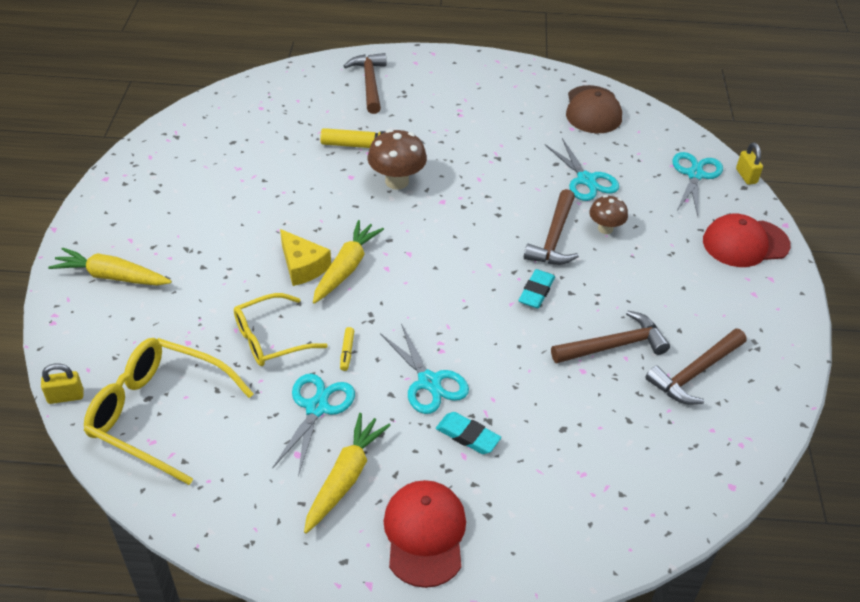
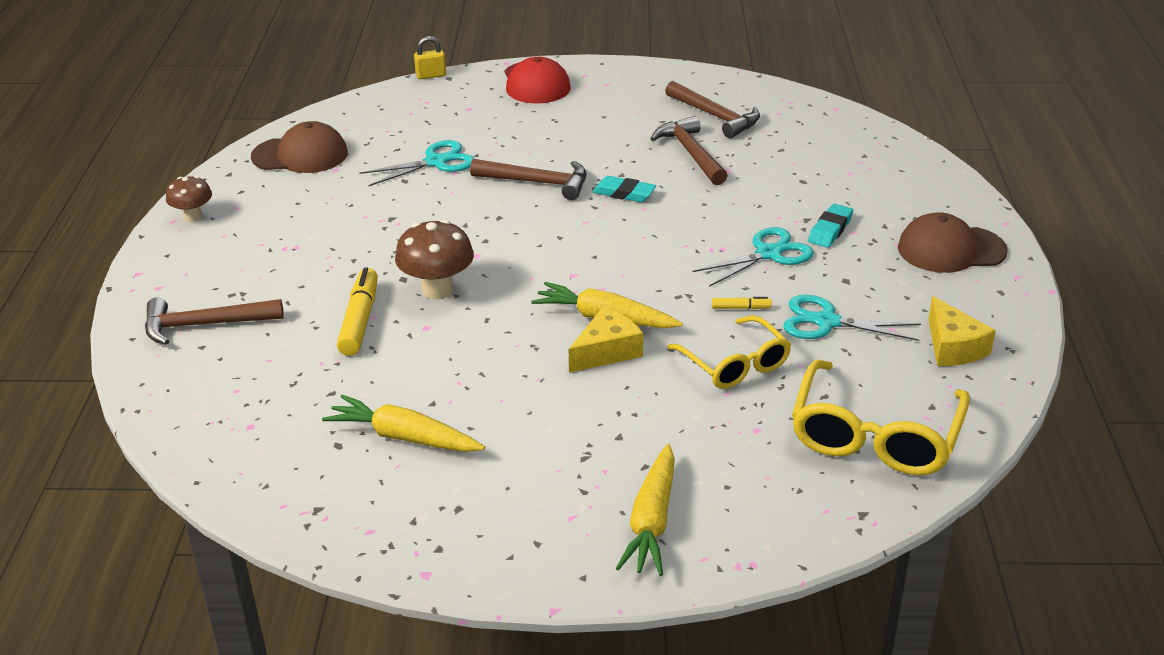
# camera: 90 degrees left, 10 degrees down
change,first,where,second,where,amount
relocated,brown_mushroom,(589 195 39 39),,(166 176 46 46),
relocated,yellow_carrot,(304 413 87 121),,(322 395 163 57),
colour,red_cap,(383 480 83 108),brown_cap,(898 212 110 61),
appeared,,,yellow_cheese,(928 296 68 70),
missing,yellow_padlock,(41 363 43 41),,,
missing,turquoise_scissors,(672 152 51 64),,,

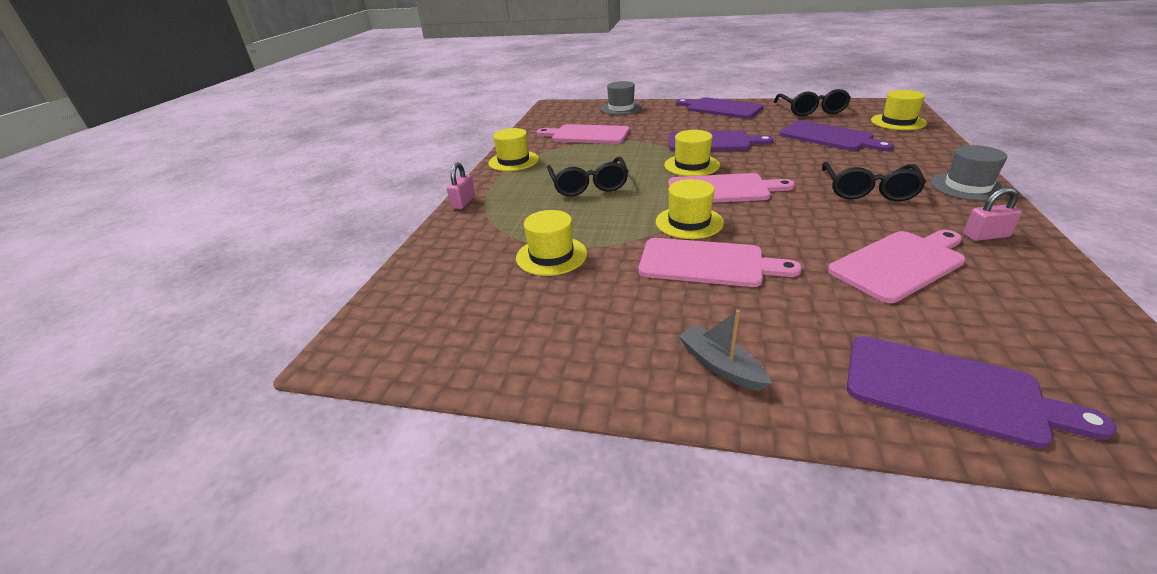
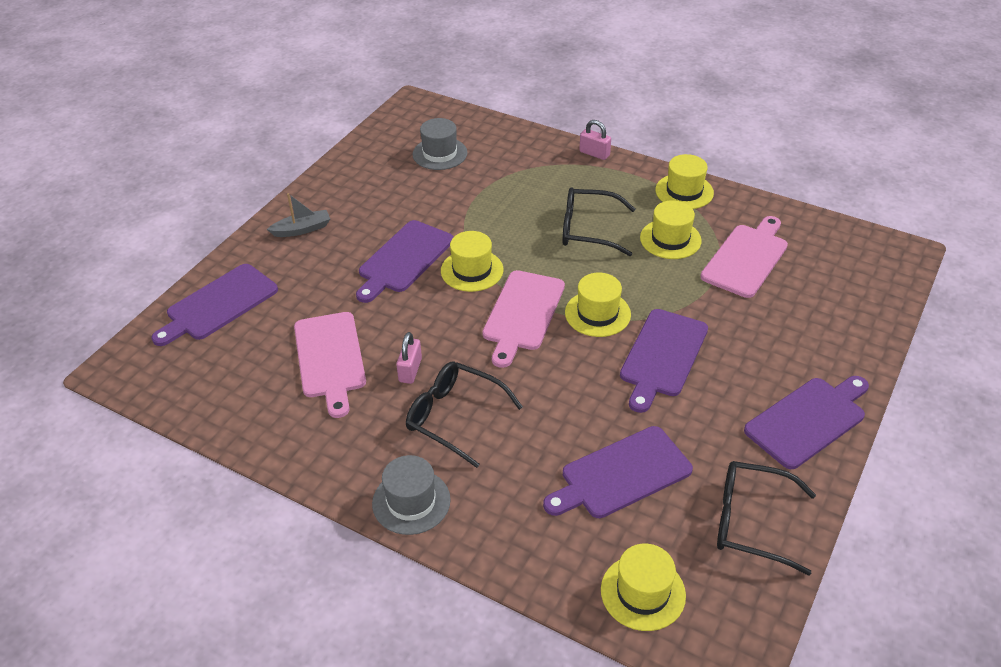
# camera: 105 degrees right, 10 degrees up
change,first,where,second,where,amount
colour,pink_cutting_board,(639 238 163 49),purple_cutting_board,(356 220 97 83),
relocated,pink_padlock,(963 187 59 54),,(396 332 26 52),
relocated,grey_hat,(601 81 41 34),,(412 118 56 52),
relocated,yellow_hat,(516 210 71 66),,(640 200 62 59),

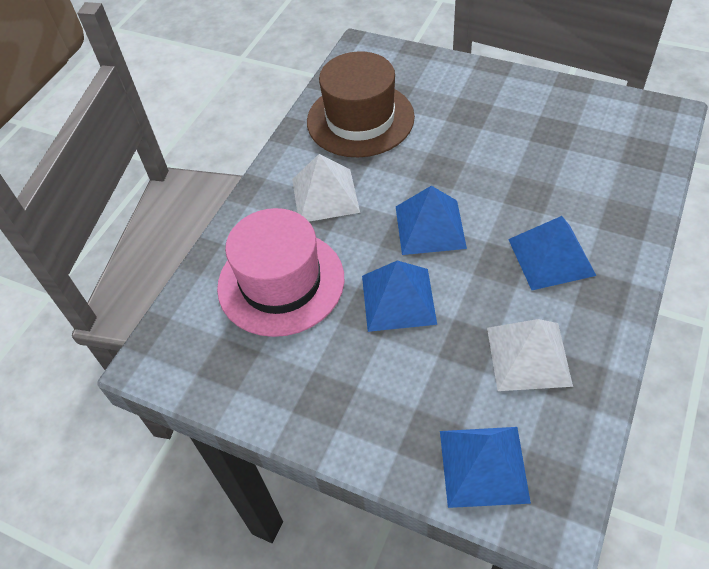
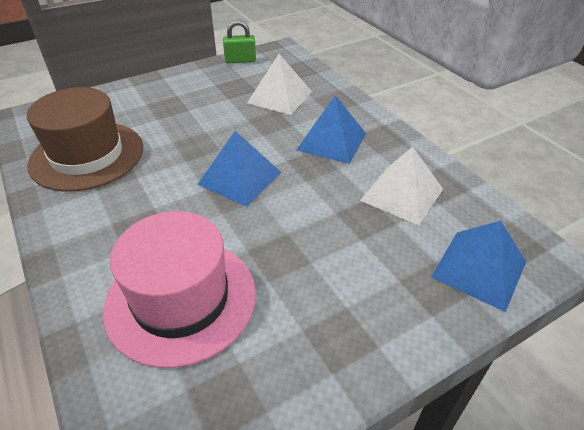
# camera: 60 degrees left, 10 degrees down
change,first,where,second,where,amount
appeared,,,green_padlock,(223 20 33 43),
relocated,white_pyramid,(292 154 68 68),,(247 54 65 61),
missing,blue_pyramid,(362 260 75 72),,,

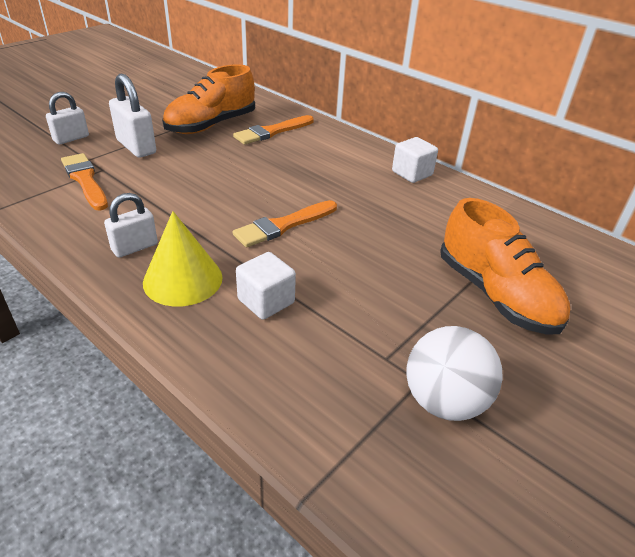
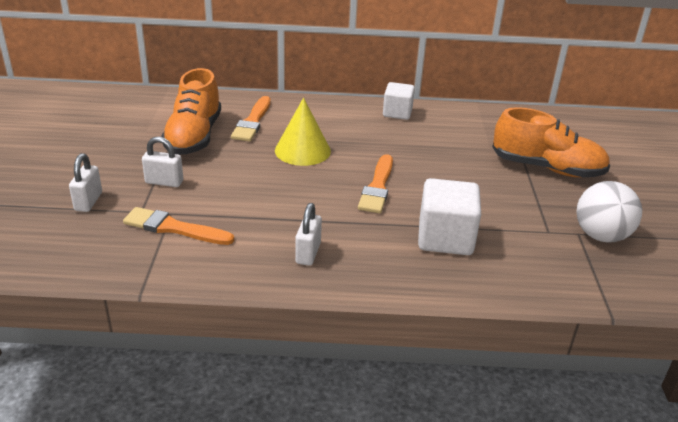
# camera: 40 degrees left, 5 degrees down
change,first,where,second,where,amount
size,white_padlock,(109 73 47 85),,(142 137 41 50),x0.66
relocated,yellow_cone,(143 211 79 96),,(275 98 56 68),
size,white_cube,(236 252 60 68),,(418 178 63 77),x1.53

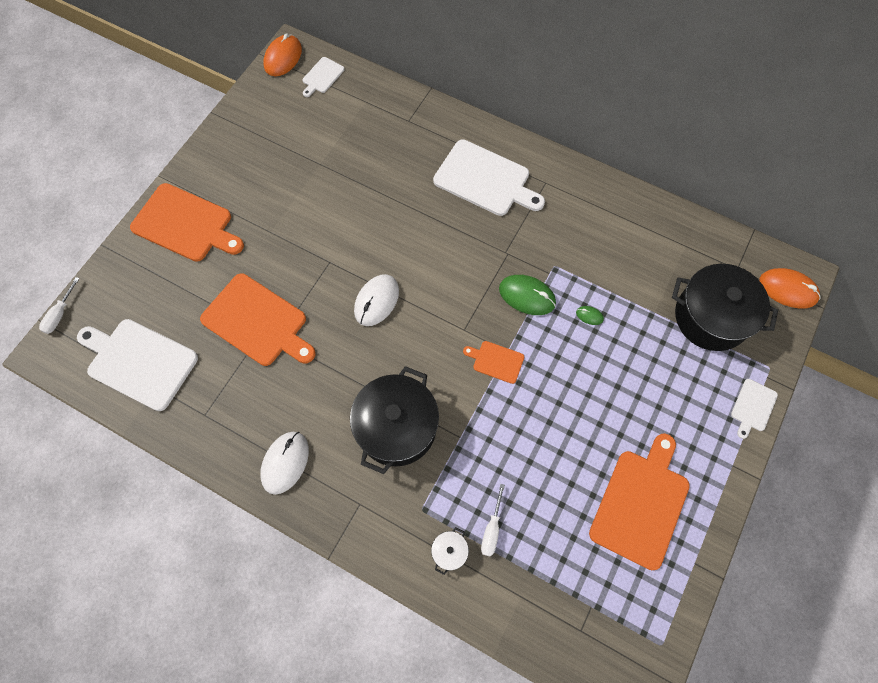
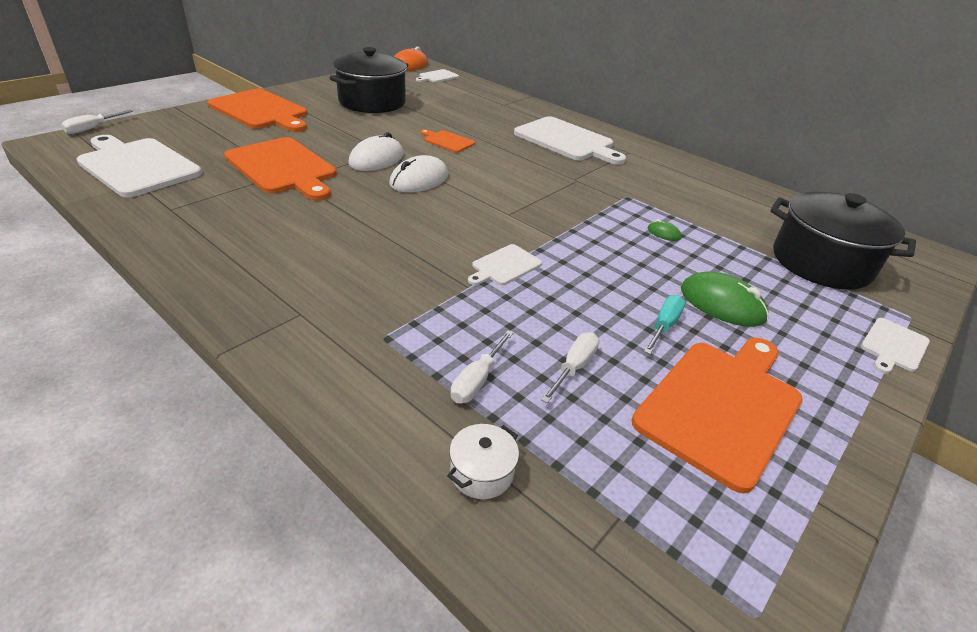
# camera: 10 degrees right, 30 degrees down
change,first,where,second,where,amount
relocated,black_pot,(350 366 89 108),,(330 47 78 66),
relocated,white_mouse,(260 432 49 63),,(348 132 56 39),
relocated,orange_cutting_board,(463 341 61 43),,(420 129 55 24),
relocated,white_pot,(431 527 38 48),,(447 424 72 75),
appeared,,,white_cutting_board,(468 244 74 41),
appeared,,,white_screwdriver,(541 332 58 71),
appeared,,,turquoise_screwdriver,(644 295 41 59),
relocated,green_mouse,(499 275 57 40),,(681 271 88 56),
missing,orange_mouse,(759 268 62 41),,,

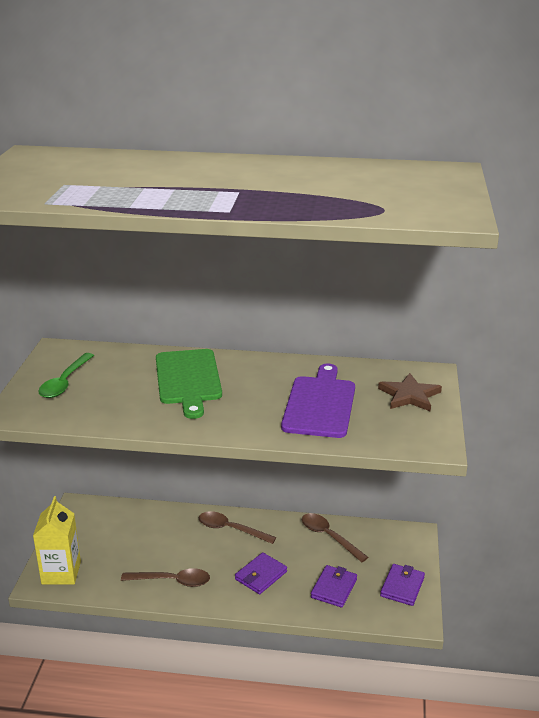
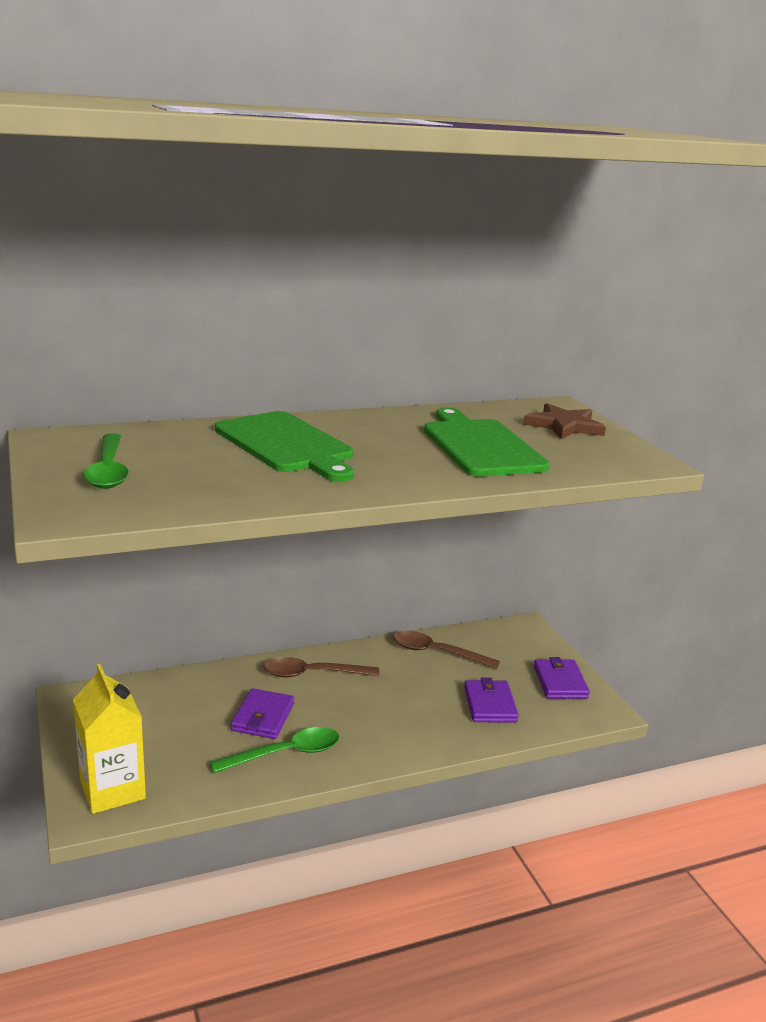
# camera: 30 degrees left, 5 degrees down
change,first,where,second,where,amount
colour,brown_spoon,(121 568 89 19),green_spoon,(210 727 129 46),
relocated,purple_wallet,(235 552 52 42),,(231 688 63 51),
colour,purple_cutting_board,(281 364 74 74),green_cutting_board,(424 407 126 70),

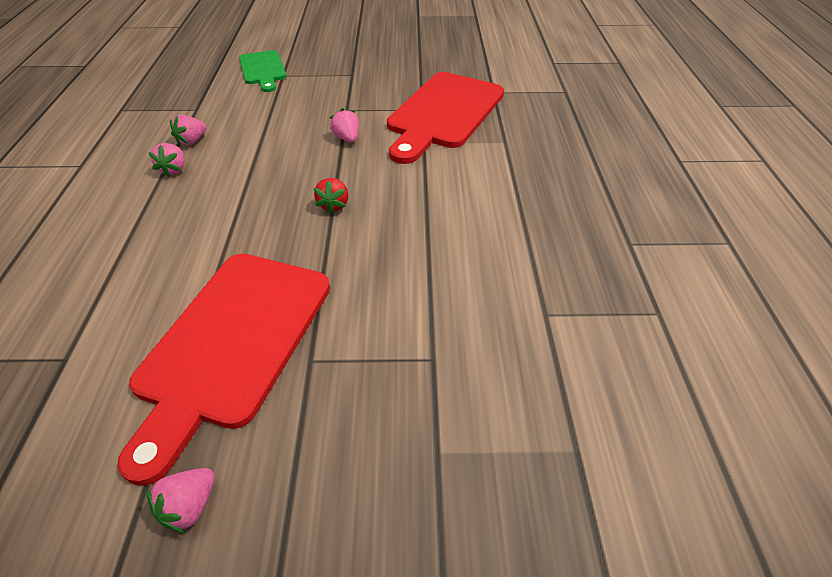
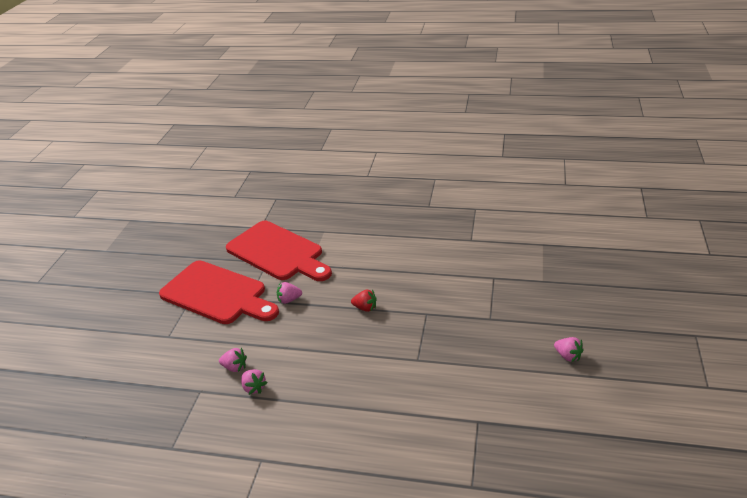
# camera: 75 degrees left, 10 degrees down
change,first,where,second,where,amount
relocated,red_cutting_board,(117 254 213 232),,(159 260 120 64),
relocated,pink_strawberry,(149 143 36 34),,(219 348 28 24),
missing,green_cutting_board,(239 50 47 42),,,

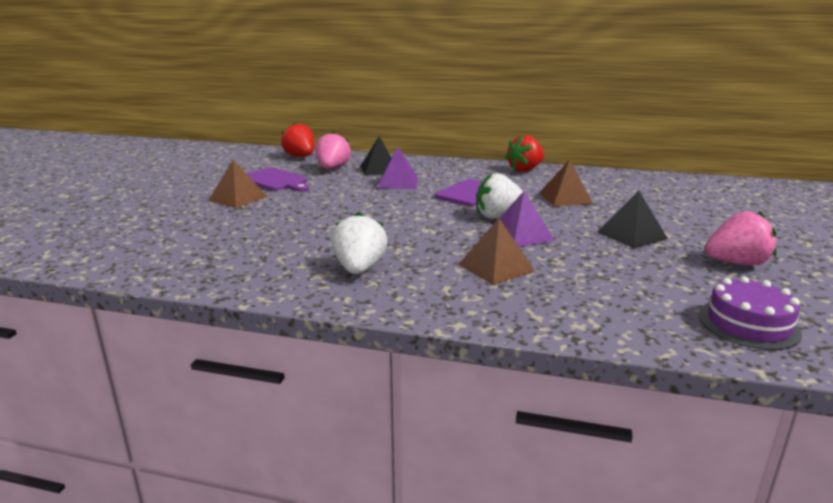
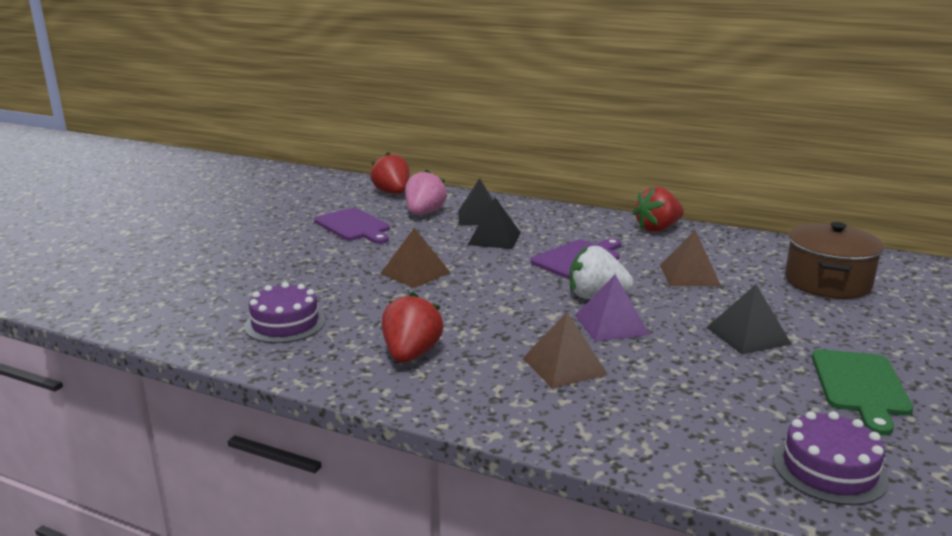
# camera: 10 degrees right, 0 degrees up
change,first,where,second,where,amount
appeared,,,purple_cake,(244 282 82 61),
relocated,brown_pyramid,(208 160 59 48),,(380 228 71 60),
colour,white_strawberry,(331 212 56 62),red_strawberry,(382 292 61 71),
colour,purple_pyramid,(378 147 40 42),black_pyramid,(467 197 54 52),
appeared,,,brown_pot,(785 222 99 77),
exchanged,pink_strawberry,(705 211 72 54),green_cutting_board,(812 349 101 86),

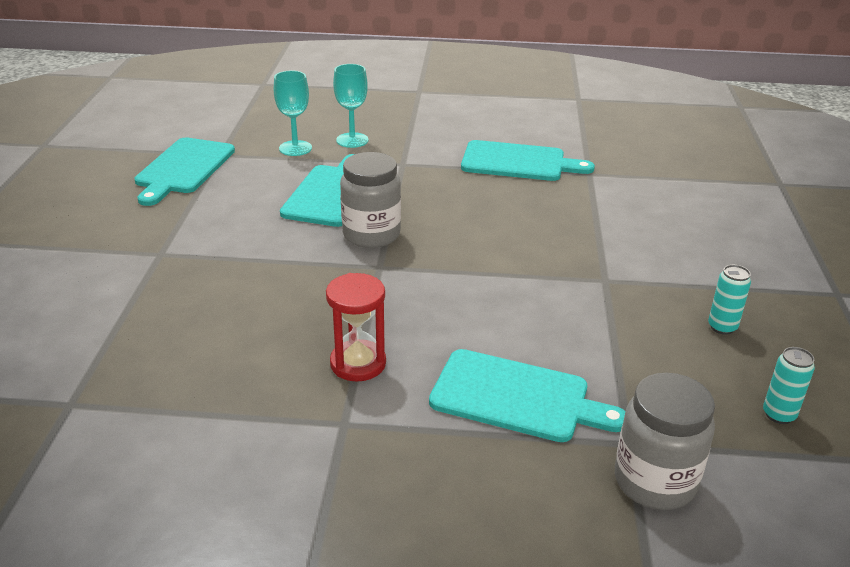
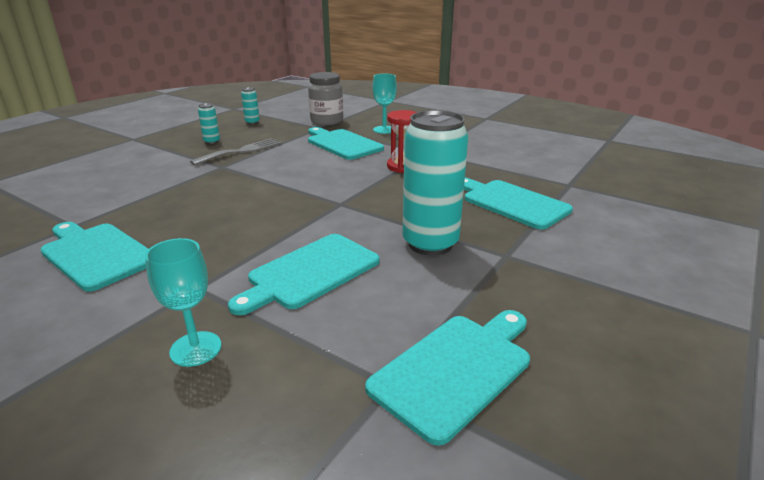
# camera: 150 degrees left, 5 degrees down
change,first,where,second,where,amount
appeared,,,grey_fork,(190 138 92 27),
relocated,turquoise_goblet,(274 71 38 85),,(372 74 25 60),
appeared,,,turquoise_can,(403 110 65 146),
appeared,,,turquoise_cutting_board,(464 178 109 52),
missing,grey_jar,(340 152 61 96),,,

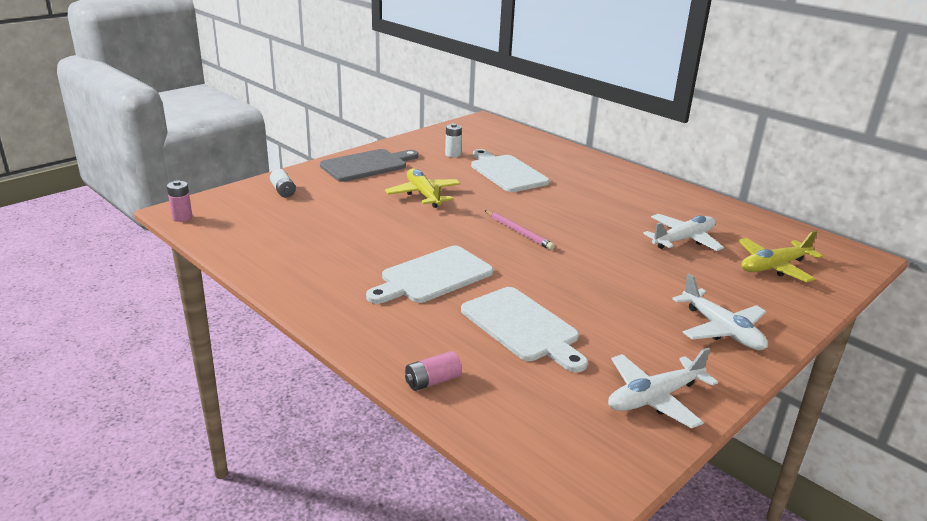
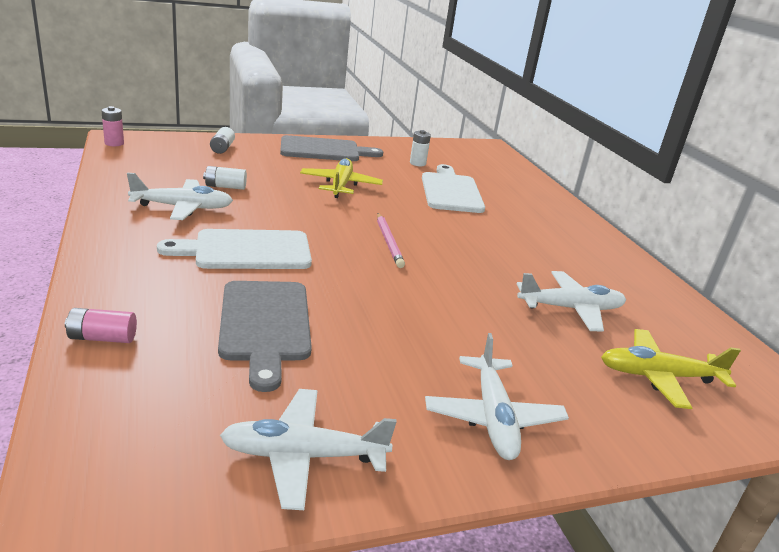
# camera: 25 degrees right, 0 degrees up
change,first,where,second,where,amount
appeared,,,white_plane,(127 173 106 47),
appeared,,,white_battery,(203 166 44 24),
colour,white_cutting_board,(461 287 127 85),grey_cutting_board,(218 281 94 111),

